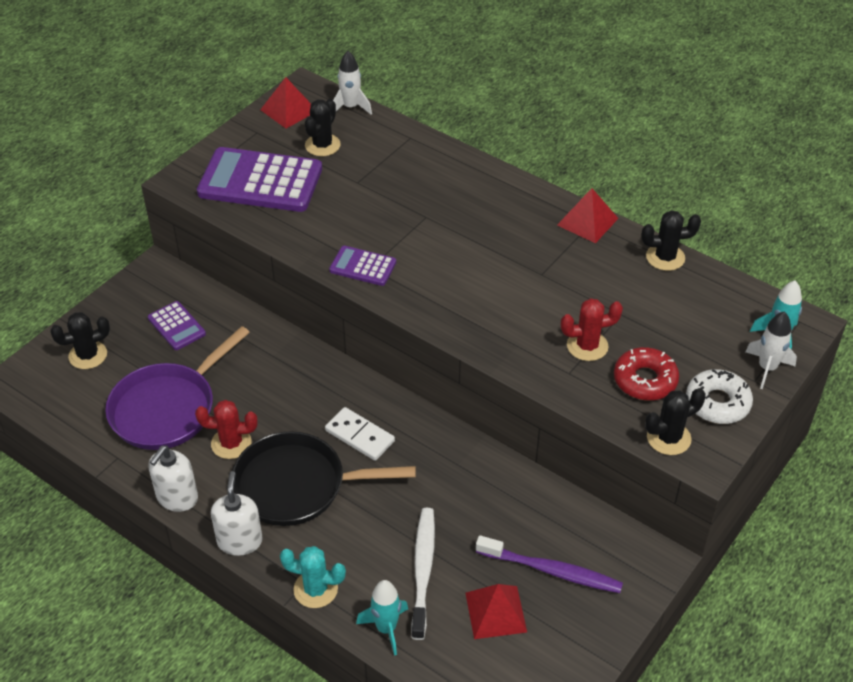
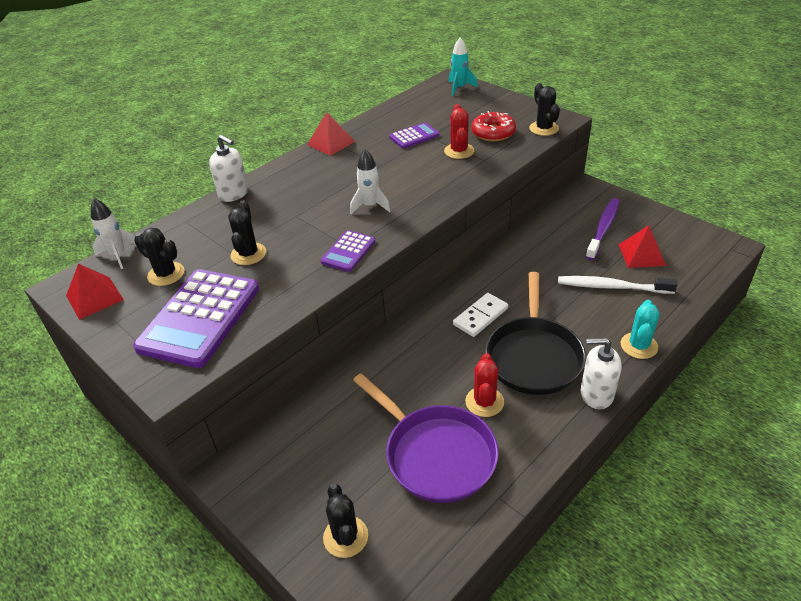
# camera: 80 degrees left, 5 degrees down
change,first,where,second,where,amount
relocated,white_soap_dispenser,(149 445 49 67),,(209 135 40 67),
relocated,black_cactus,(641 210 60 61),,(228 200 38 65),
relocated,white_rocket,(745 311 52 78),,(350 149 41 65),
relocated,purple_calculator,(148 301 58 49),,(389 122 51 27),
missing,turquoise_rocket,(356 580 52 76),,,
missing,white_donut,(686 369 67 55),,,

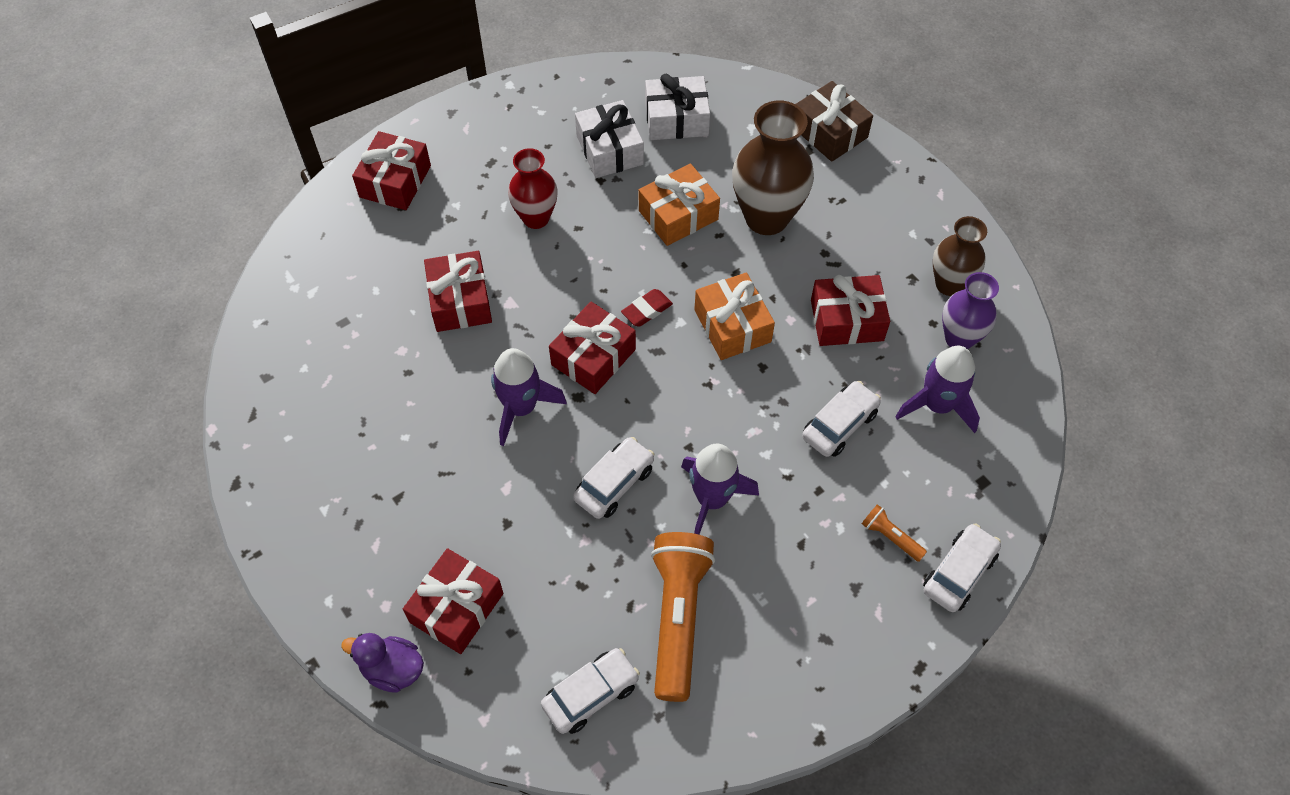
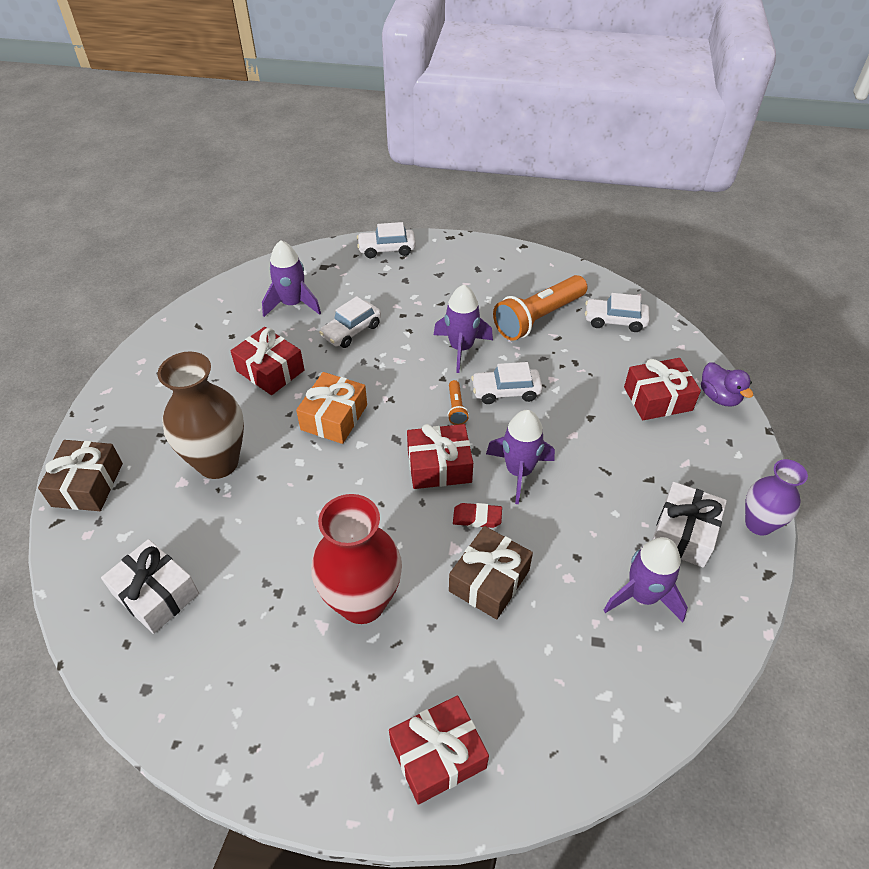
# camera: 135 degrees left, 10 degrees down
change,first,where,second,where,amount
size,red_vase,(508 148 50 81),,(311 494 91 130),x1.62
spun,white_car,(802 381 79 76),,(319 296 62 52),45 degrees counterclockwise
relocated,orange_flashlight,(862 504 65 58),,(448 380 21 45),
colour,red_gift,(424 251 68 81),brown_gift,(449 526 84 94),
relocated,red_eraser,(621 289 52 38),,(453 503 49 25),
appeared,,,purple_rocket,(604 537 84 85),
relocated,white_gift,(575 100 69 78),,(652 482 75 86),
relocated,purple_vase,(942 272 57 77),,(745 459 63 77),
missing,orange_gift,(639 164 81 82),,,
missing,brown_vase,(933 216 54 80),,,

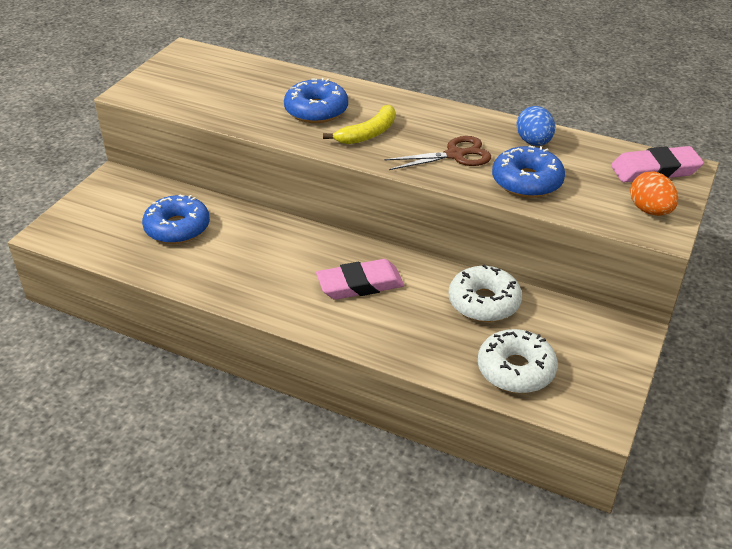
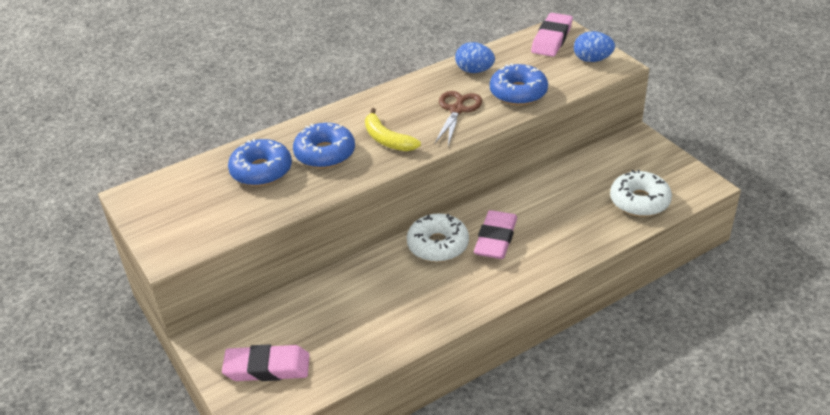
# camera: 55 degrees left, 0 degrees up
change,first,where,second,where,amount
appeared,,,pink_eraser,(222 344 87 37),
relocated,blue_donut,(142 194 68 50),,(228 138 64 48),
spun,yellow_banana,(323 105 72 39),,(365 108 56 43),150 degrees clockwise
relocated,white_donut,(449 265 73 57),,(407 214 62 48),
colour,orange_egg,(630 171 48 45),blue_egg,(574 31 41 31),

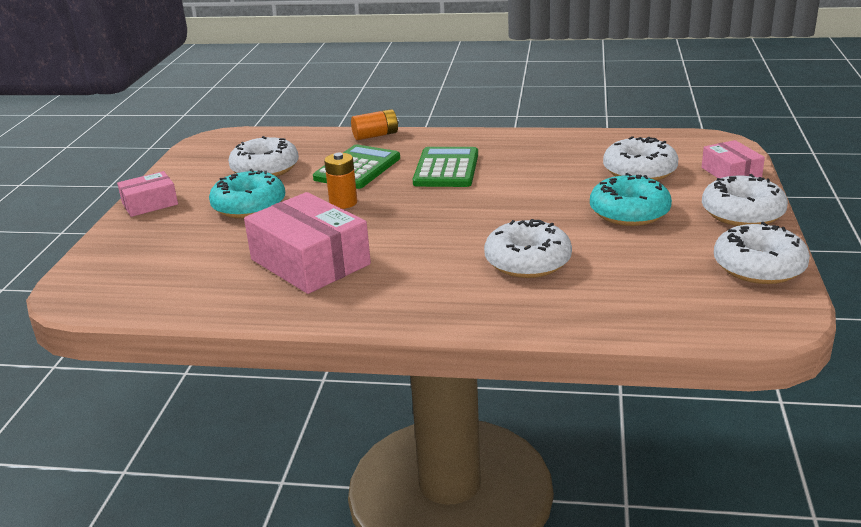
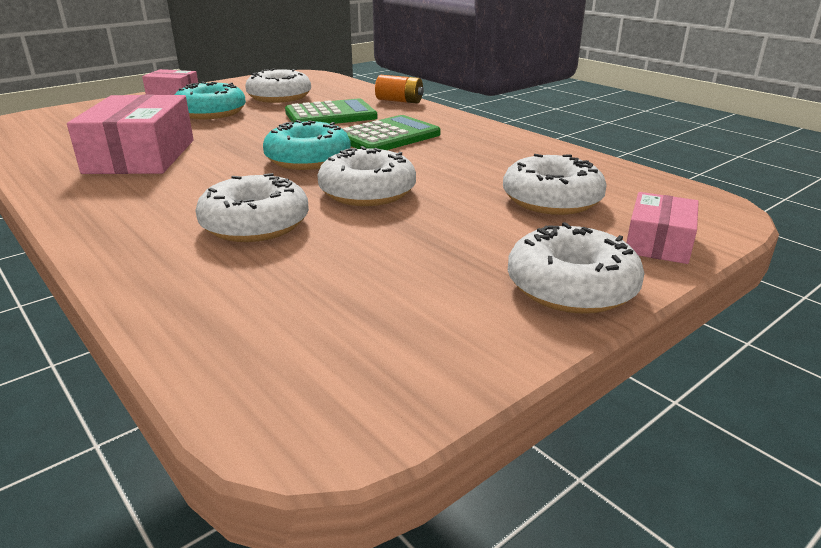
# camera: 40 degrees right, 0 degrees up
change,first,where,second,where,amount
relocated,turquoise_donut,(590 173 82 53),,(263 120 88 50),
relocated,white_donut,(714 222 96 62),,(317 146 99 60),
missing,orange_battery,(324 153 33 56),,,

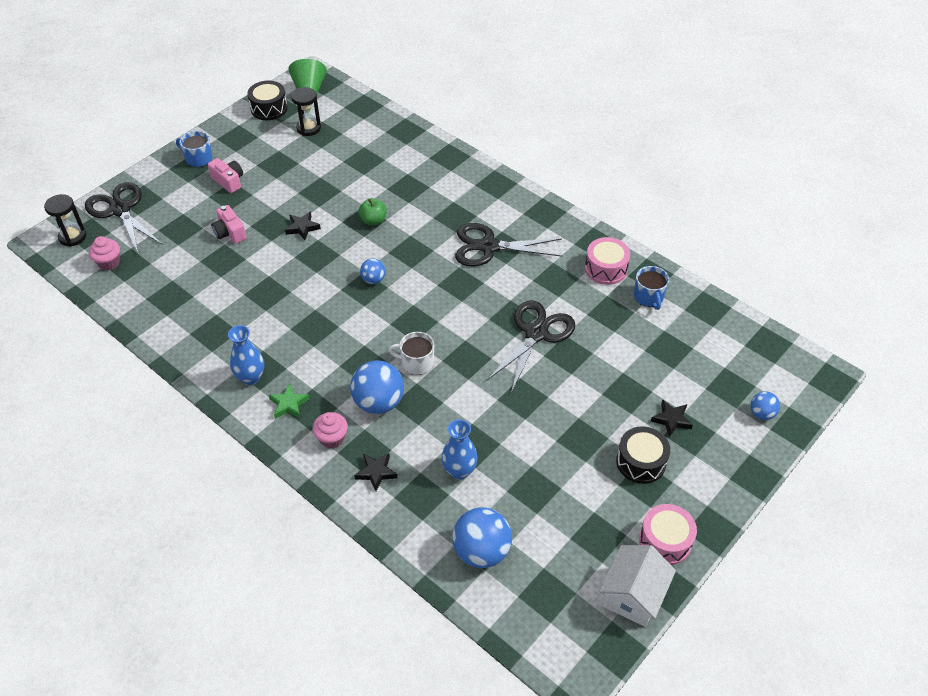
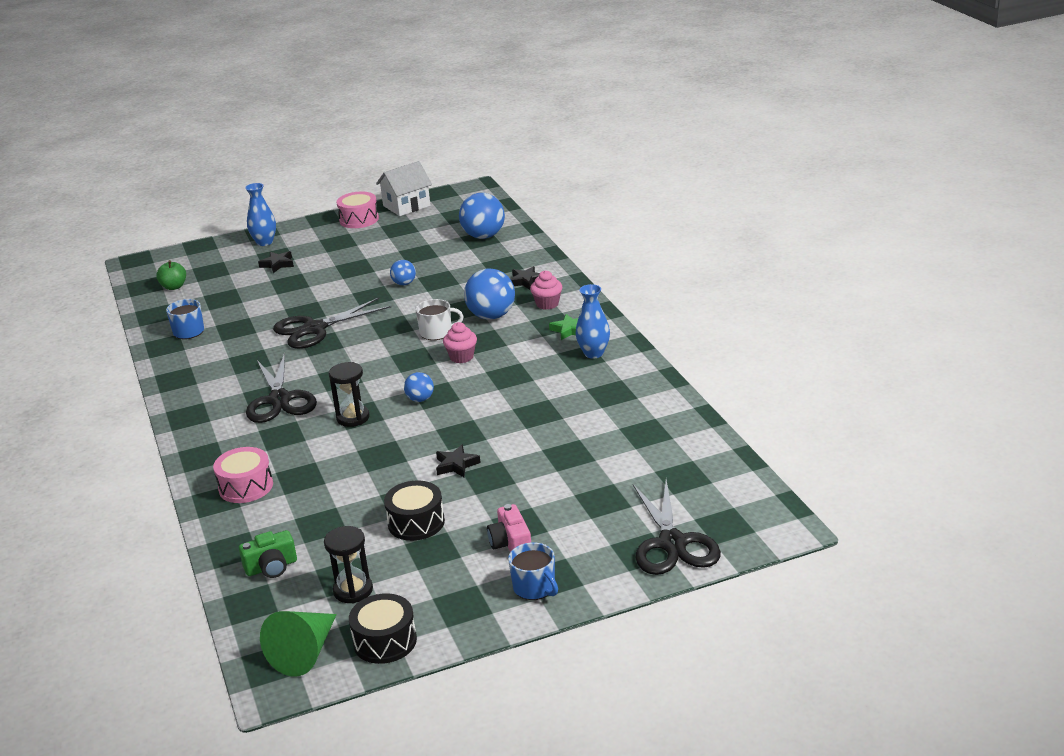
# camera: 150 degrees left, 20 degrees down
change,first,where,second,where,amount
relocated,green_apple,(359 198 28 28),,(156 260 30 30),
relocated,pink_drum,(585 237 45 48),,(213 447 60 56),
appeared,,,green_camera,(239 530 58 48),
relocated,blue_vase,(442 420 36 59),,(245 183 31 63),
spun,black_scissors,(455 223 107 43),,(246 353 71 70),45 degrees clockwise
relocated,black_hourglass,(44 194 42 53),,(329 362 41 65),
relocated,black_drum,(616 426 54 58),,(384 480 61 61),
relocated,blue_ball,(750 391 30 29),,(390 260 26 25),
spun,white_mug,(389 332 45 43),,(415 299 49 41),45 degrees counterclockwise
relocated,pink_cupcake,(89 236 31 34),,(443 322 34 41),
missing,pink_camera,(211 205 36 39),,,

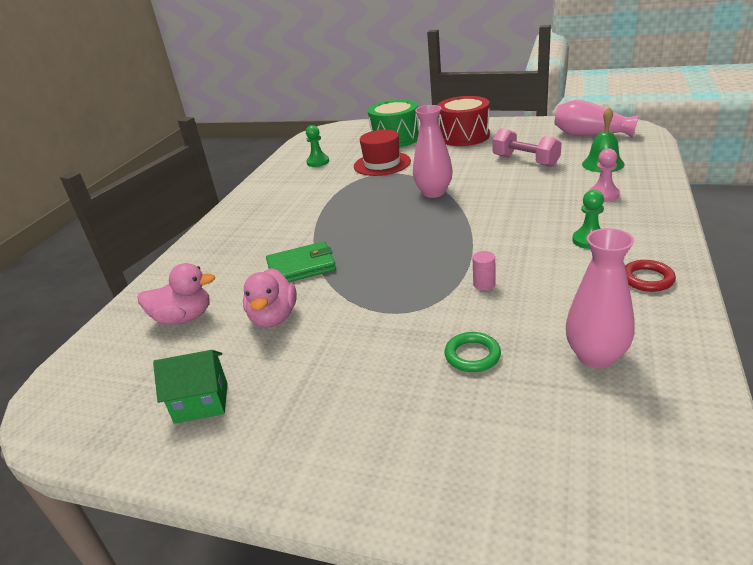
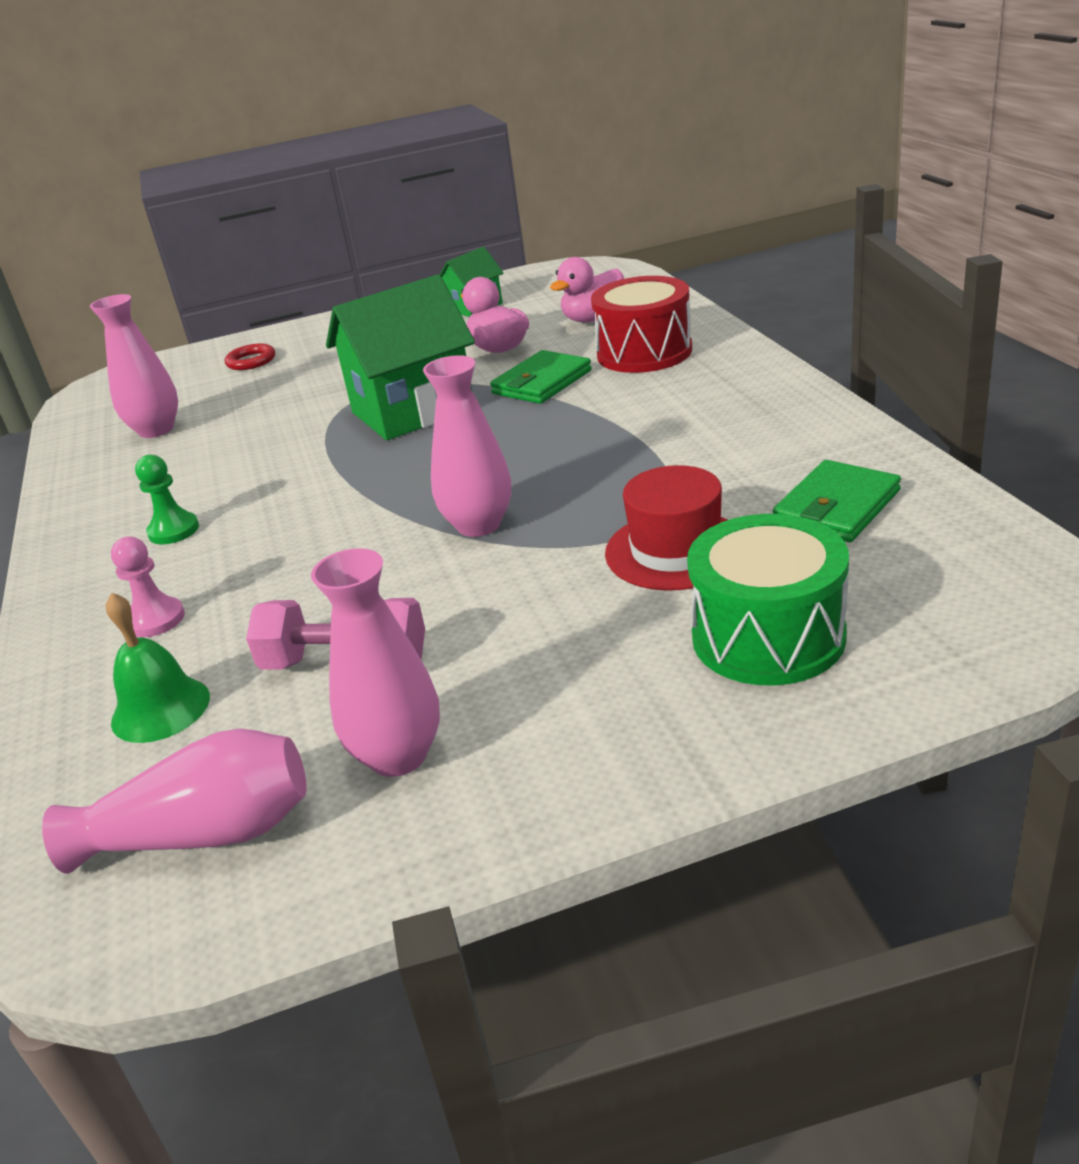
# camera: 145 degrees right, 0 degrees up
change,first,where,second,where,amount
relocated,red_ring,(625 260 51 32),,(225 343 50 27),
appeared,,,pink_vase,(311 548 129 229),
appeared,,,green_house,(326 275 149 165),
relocated,red_drum,(438 96 52 50),,(591 276 101 97),
exchanged,green_pawn,(306 125 23 42),green_wallet,(773 460 128 82),
missing,green_ring,(445 332 56 40),,,
missing,pink_cylinder,(472 251 23 39),,,

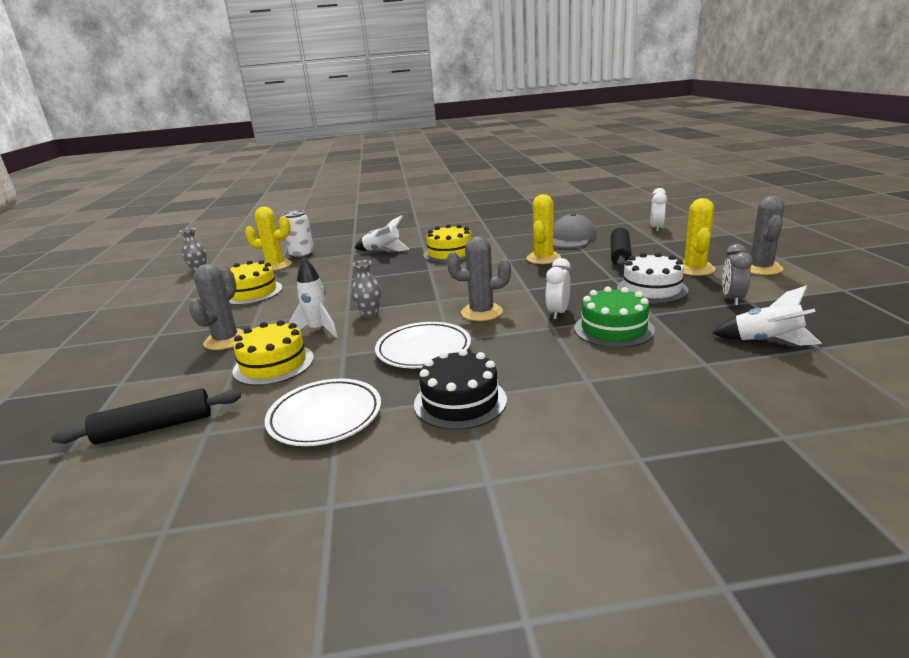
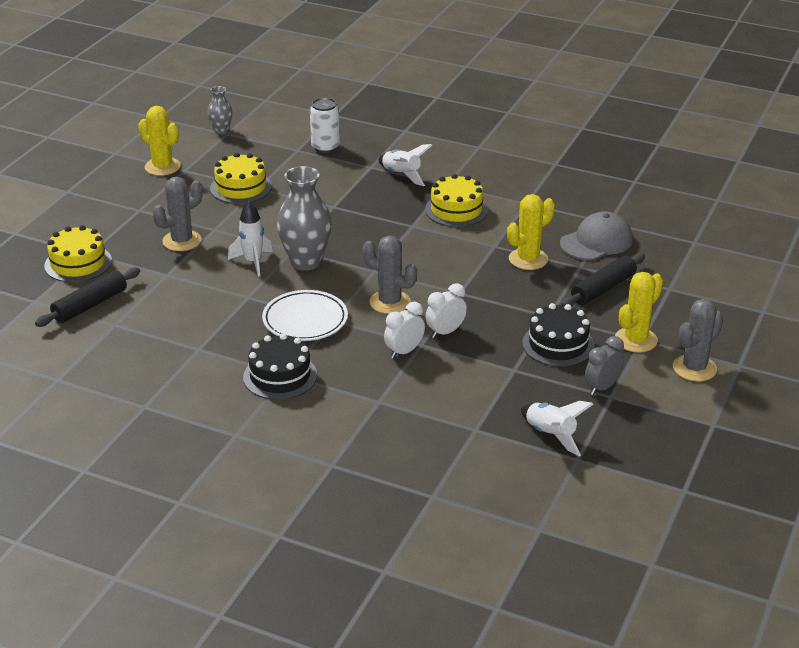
# camera: 30 degrees right, 10 degrees up
change,first,where,second,where,amount
spun,black_rolling_pin,(51 388 190 57),,(35 268 105 59),60 degrees counterclockwise
relocated,yellow_cake,(232 320 82 66),,(44 225 68 57),
relocated,yellow_cactus,(245 207 47 64),,(139 106 42 70),
size,grey_vase,(352 260 29 58),,(277 166 55 105),x1.90
relocated,white_clock,(650 188 17 44),,(384 302 41 57),
colour,white_cake,(617 252 72 51),black_cake,(522 303 73 64),
missing,white_plate,(265 378 116 68),,,
missing,green_cake,(575 287 80 61),,,

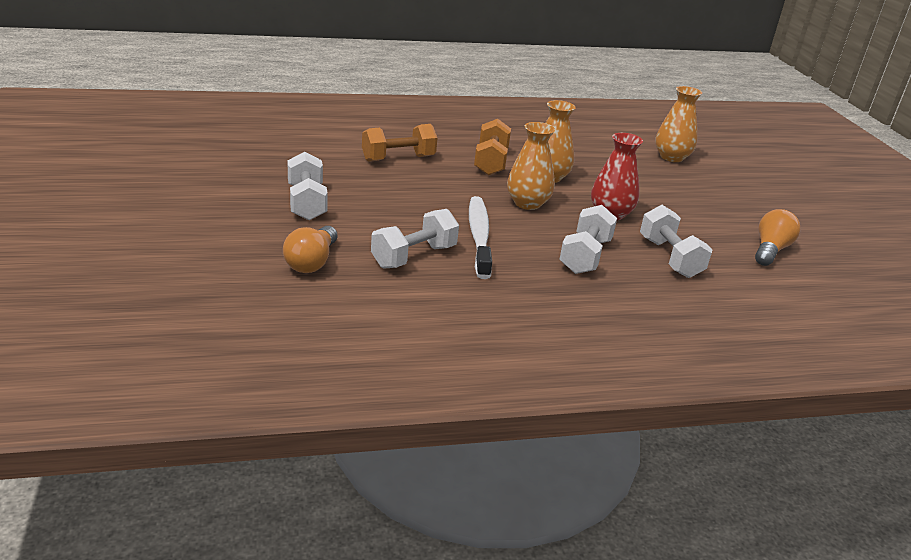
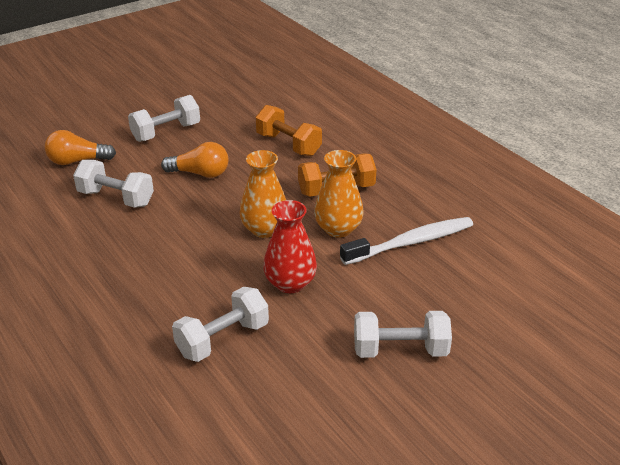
# camera: 70 degrees right, 5 degrees up
change,first,where,second,where,amount
relocated,orange_light_bulb,(755 209 46 57),,(161 142 68 36),
relocated,white_toothbrush,(469 196 23 83),,(340 217 133 48),
relocated,white_dumbbell,(559 205 58 69),,(354 311 98 47),
missing,orange_vase,(655 86 47 76),,,

